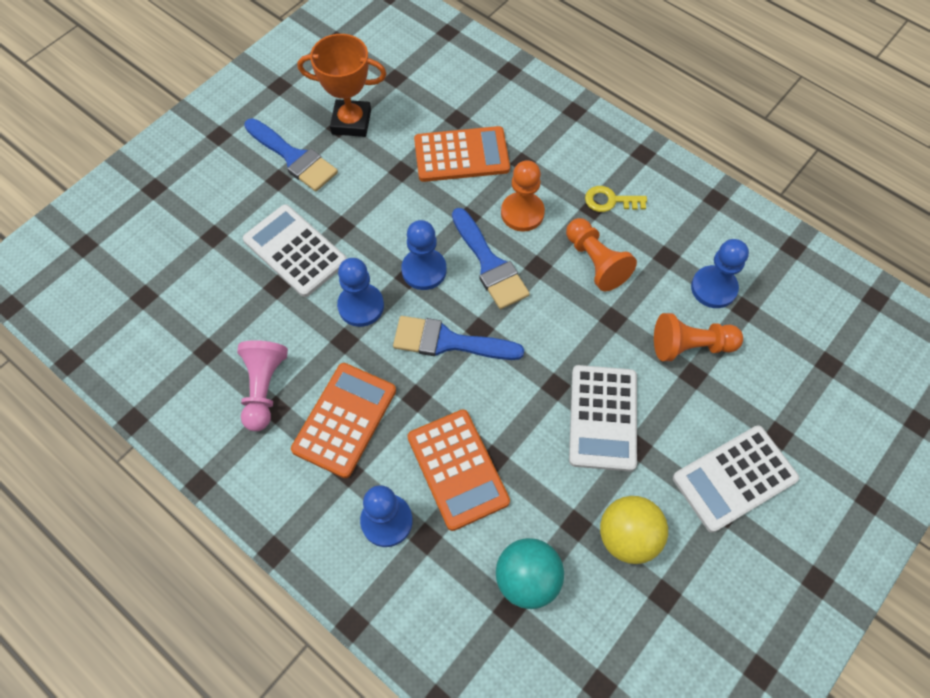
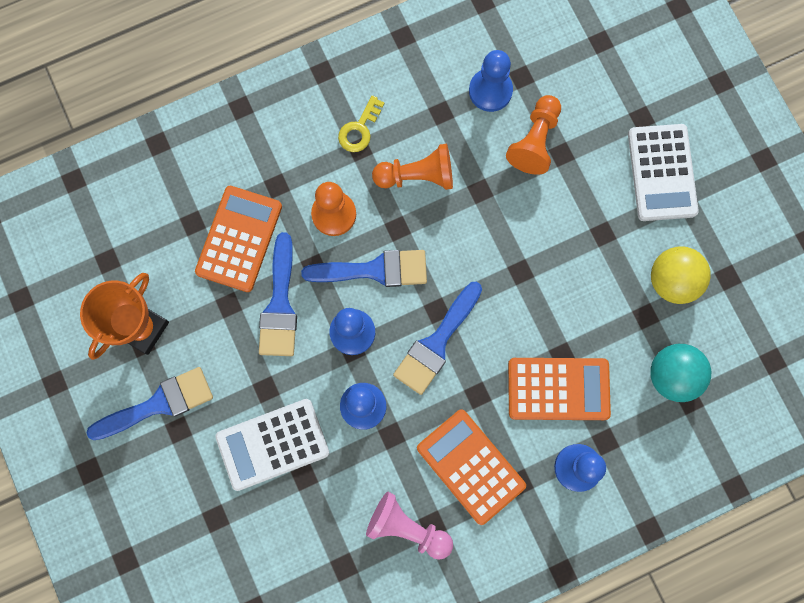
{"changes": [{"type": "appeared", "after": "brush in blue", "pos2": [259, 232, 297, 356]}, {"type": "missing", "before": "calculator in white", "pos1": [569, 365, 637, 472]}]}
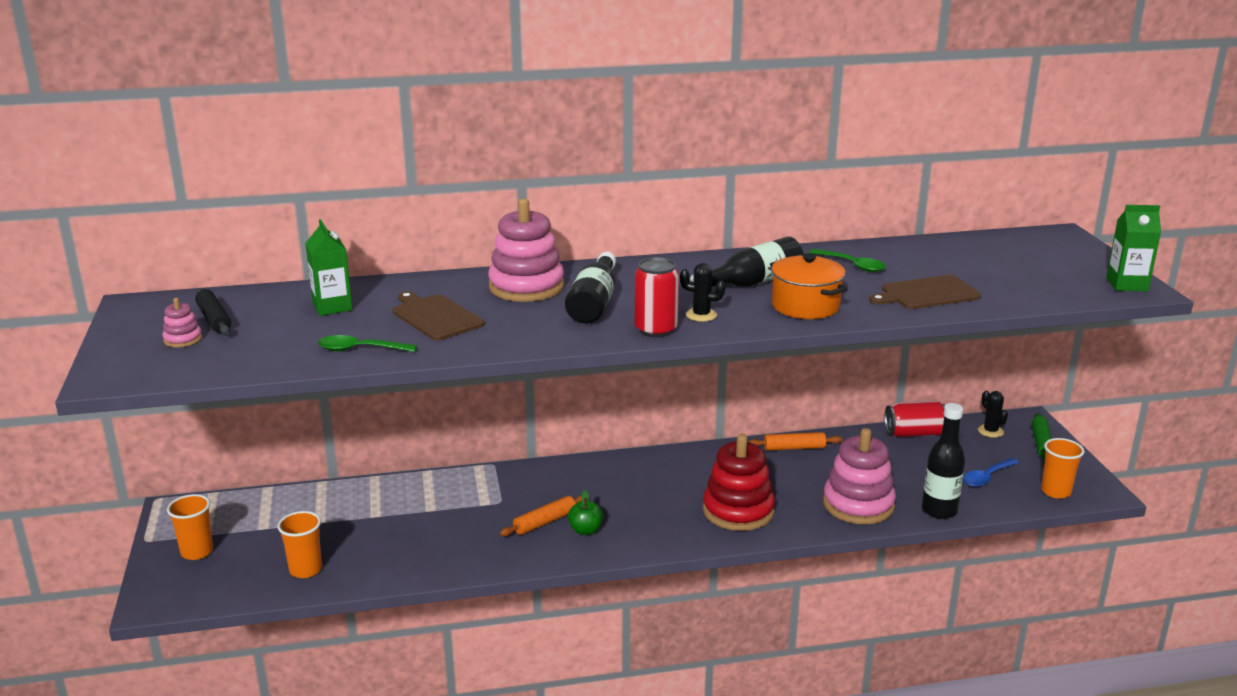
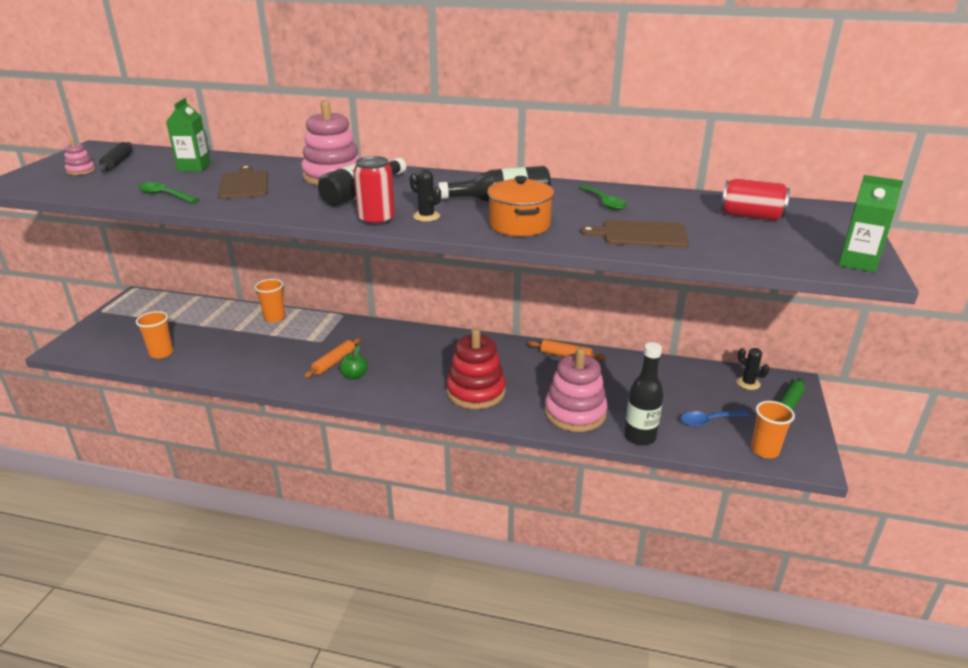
{"changes": [{"type": "relocated", "before": "cup in orange", "pos1": [167, 494, 213, 560], "pos2": [255, 279, 285, 323]}, {"type": "spun", "before": "rolling pin in orange", "pos1": [500, 495, 582, 536], "pos2": [304, 338, 361, 378], "turn": -45}, {"type": "relocated", "before": "can in red", "pos1": [885, 401, 945, 437], "pos2": [720, 178, 790, 221]}, {"type": "spun", "before": "cactus in black", "pos1": [978, 391, 1008, 438], "pos2": [736, 348, 769, 390], "turn": -45}]}
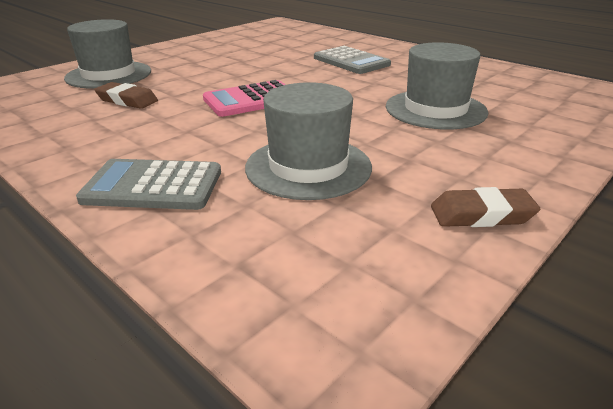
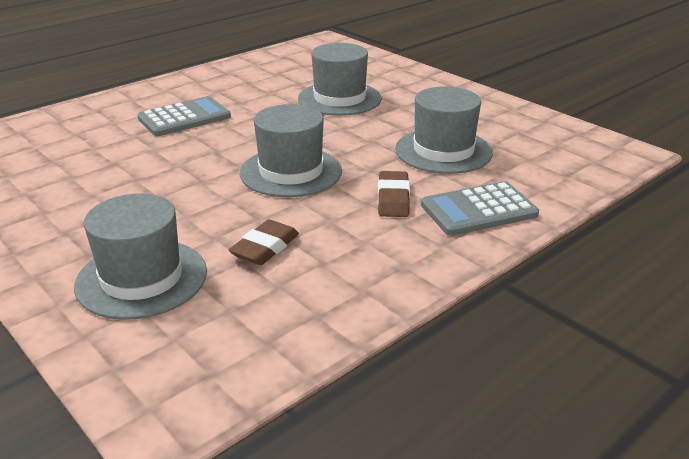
{"changes": [{"type": "exchanged", "before": "calculator in pink", "after": "hat in grey", "pos1": [203, 80, 286, 117], "pos2": [240, 104, 342, 197]}, {"type": "relocated", "before": "eraser in brown", "pos1": [431, 187, 540, 227], "pos2": [378, 171, 410, 217]}, {"type": "spun", "before": "calculator in grey", "pos1": [76, 159, 221, 210], "pos2": [421, 181, 539, 236], "turn": 60}]}
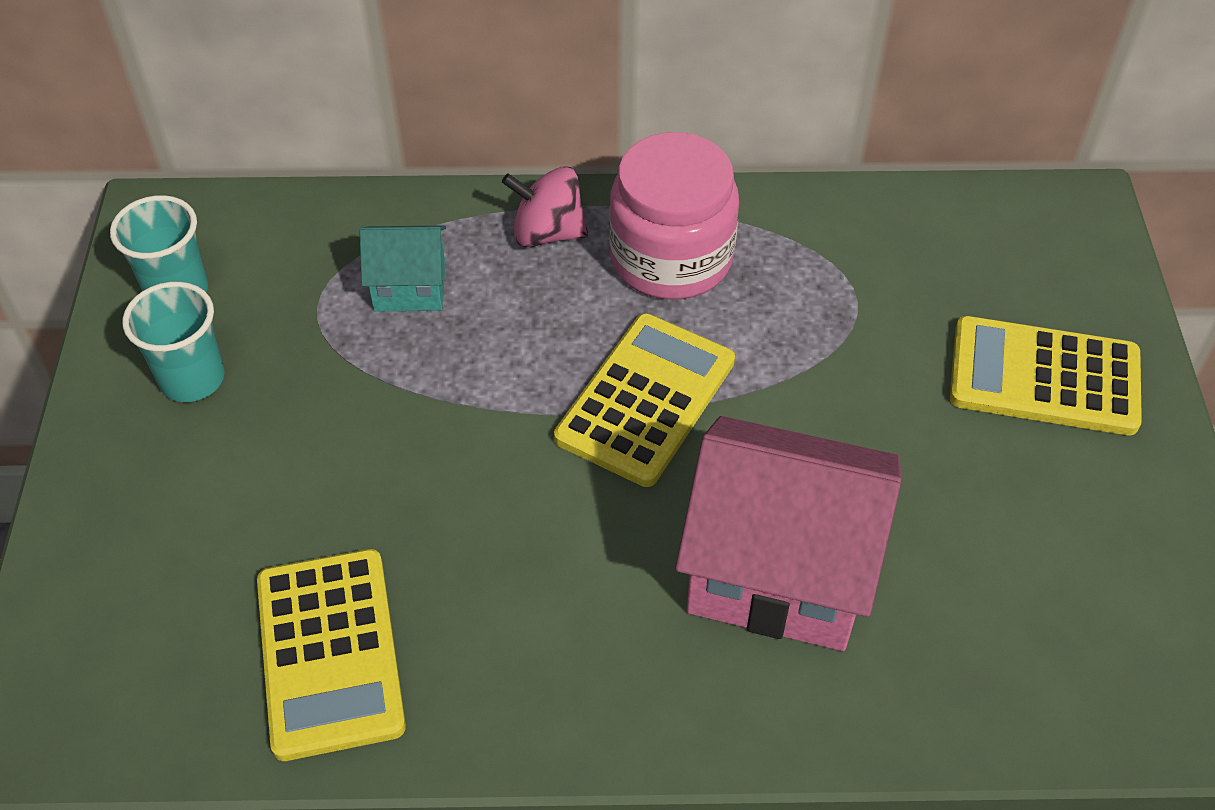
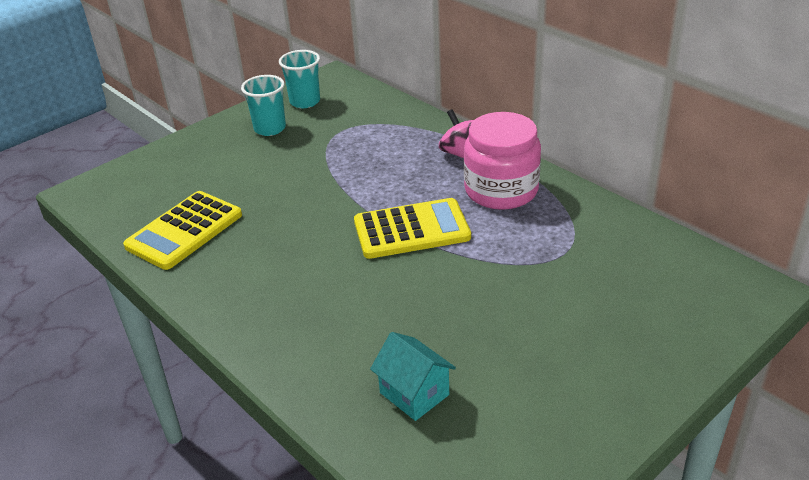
{"changes": [{"type": "relocated", "before": "house in turquoise", "pos1": [360, 226, 446, 311], "pos2": [370, 332, 456, 421]}, {"type": "missing", "before": "house in pink", "pos1": [675, 416, 901, 651]}, {"type": "missing", "before": "calculator in yellow", "pos1": [950, 316, 1142, 435]}]}
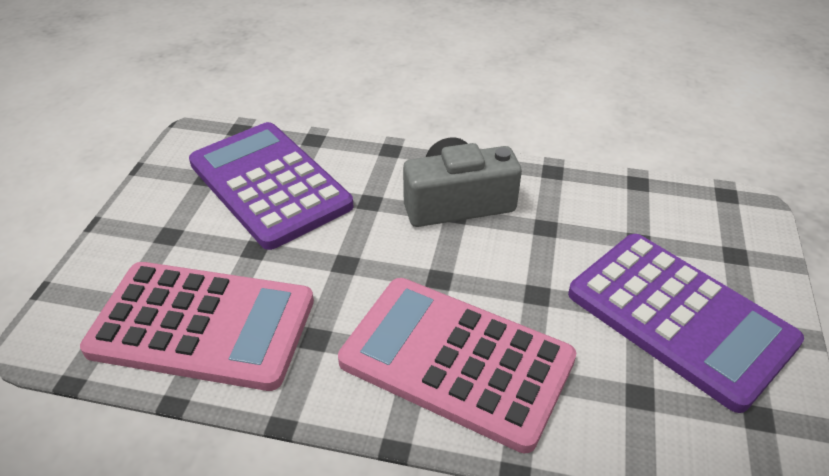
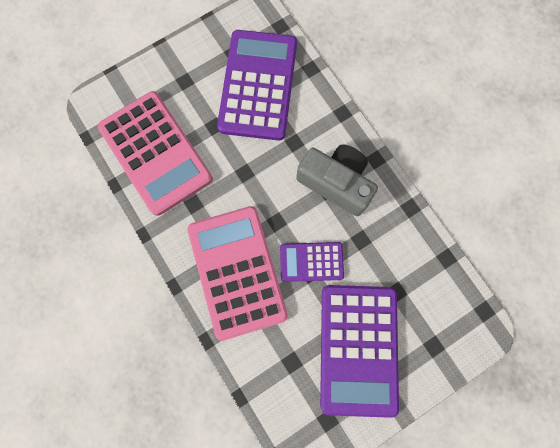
{"changes": [{"type": "appeared", "after": "calculator in purple", "pos2": [280, 242, 344, 282]}]}
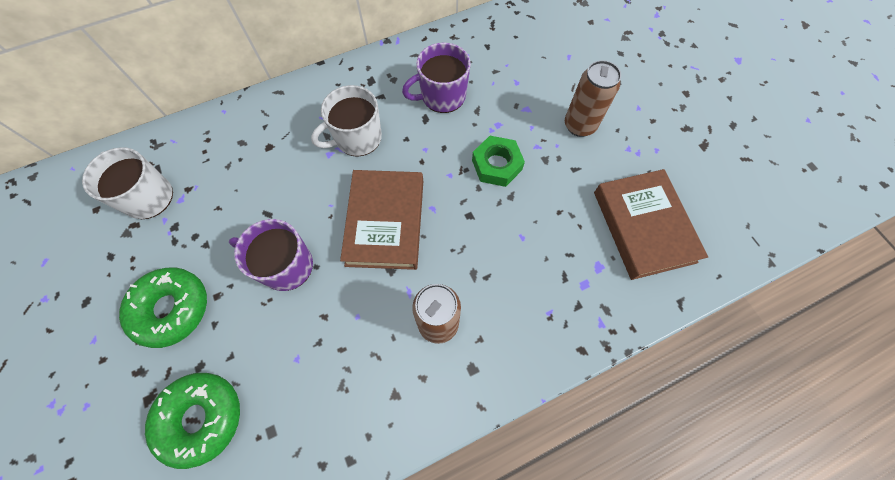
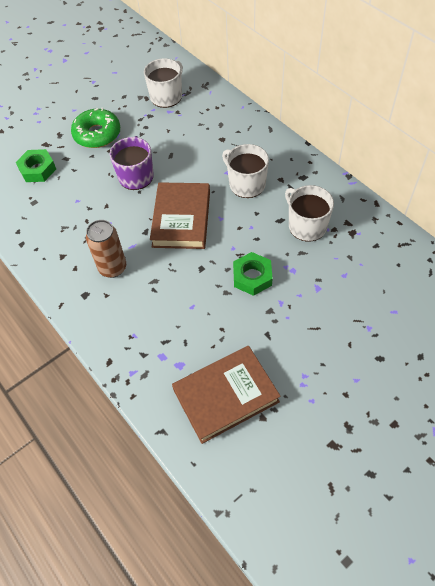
{"changes": [{"type": "exchanged", "before": "donut in green", "after": "nut in green", "pos1": [145, 373, 240, 469], "pos2": [16, 149, 56, 182]}, {"type": "spun", "before": "book in brown", "pos1": [340, 170, 423, 270], "pos2": [150, 182, 210, 249], "turn": -75}, {"type": "colour", "before": "mug in purple", "after": "mug in white", "pos1": [402, 42, 471, 113], "pos2": [285, 185, 334, 241]}, {"type": "missing", "before": "can in brown", "pos1": [565, 60, 621, 137]}]}
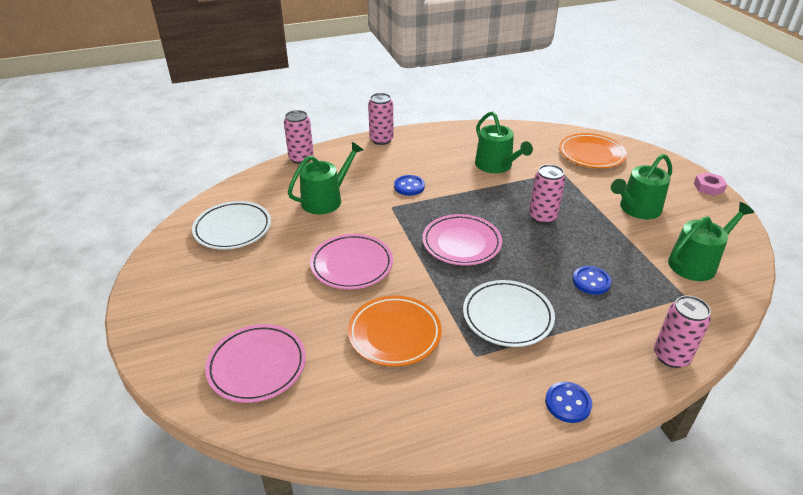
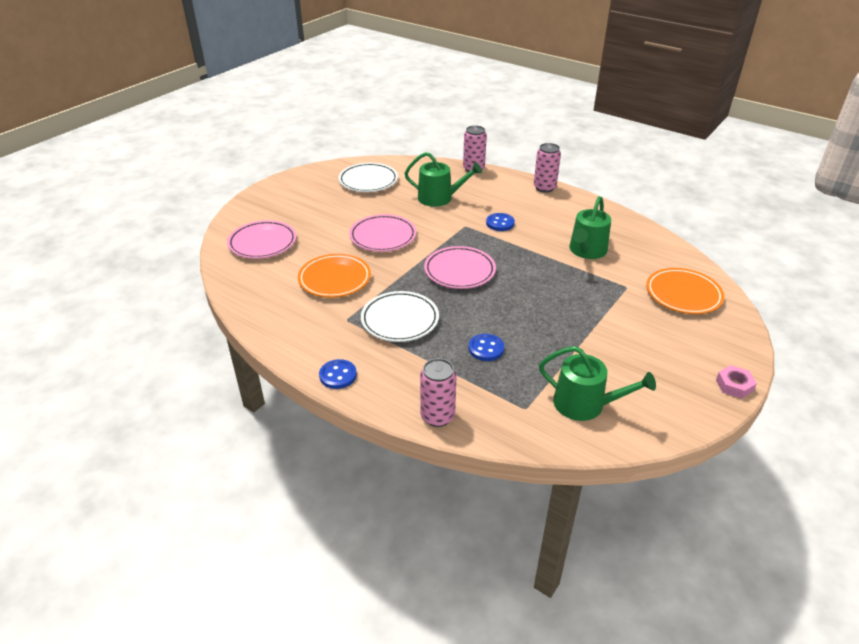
{"changes": [{"type": "missing", "before": "can in pink", "pos1": [529, 164, 565, 224]}, {"type": "missing", "before": "watering can in green", "pos1": [611, 154, 672, 219]}]}
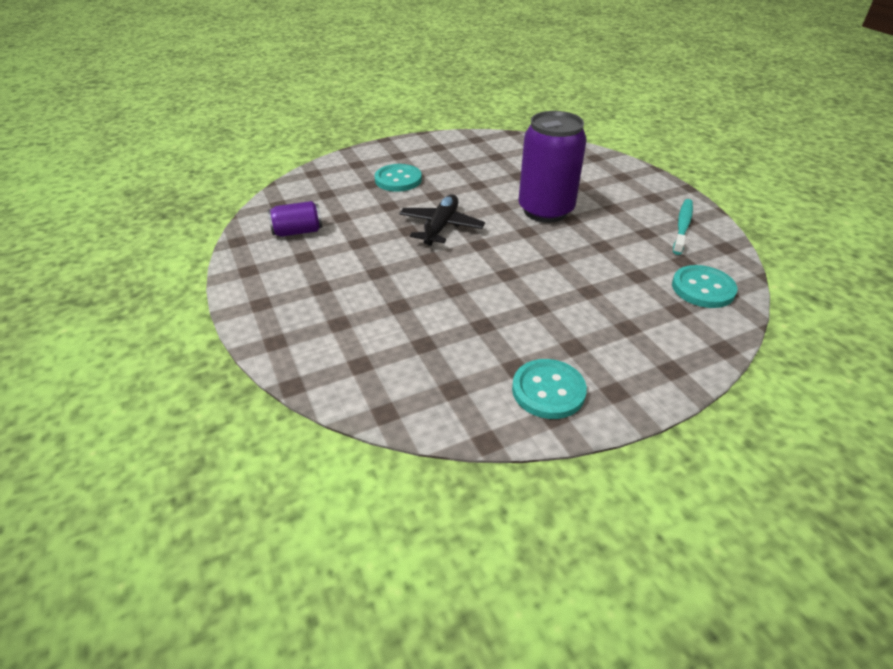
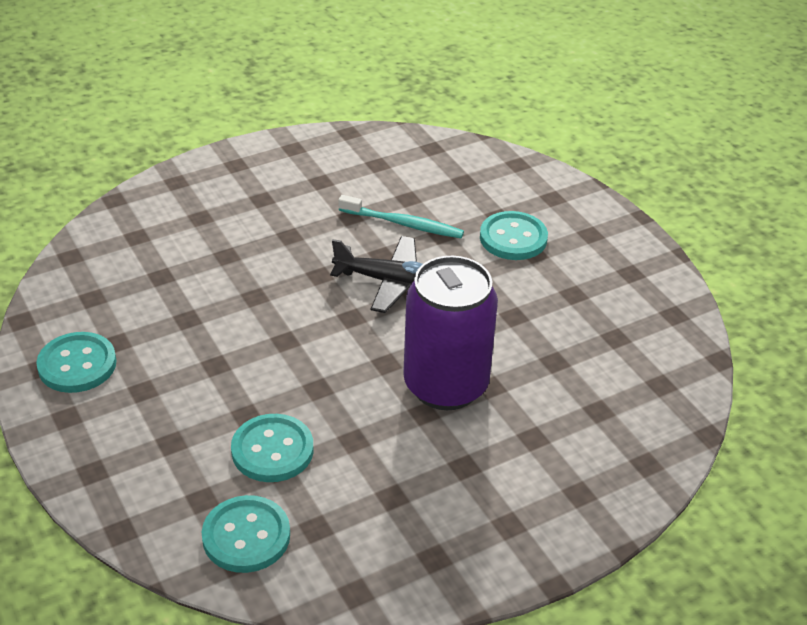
{"changes": [{"type": "appeared", "after": "button in turquoise", "pos2": [231, 414, 314, 482]}, {"type": "relocated", "before": "toothbrush in turquoise", "pos1": [673, 199, 693, 255], "pos2": [338, 195, 464, 238]}, {"type": "missing", "before": "can in purple", "pos1": [268, 201, 322, 237]}]}
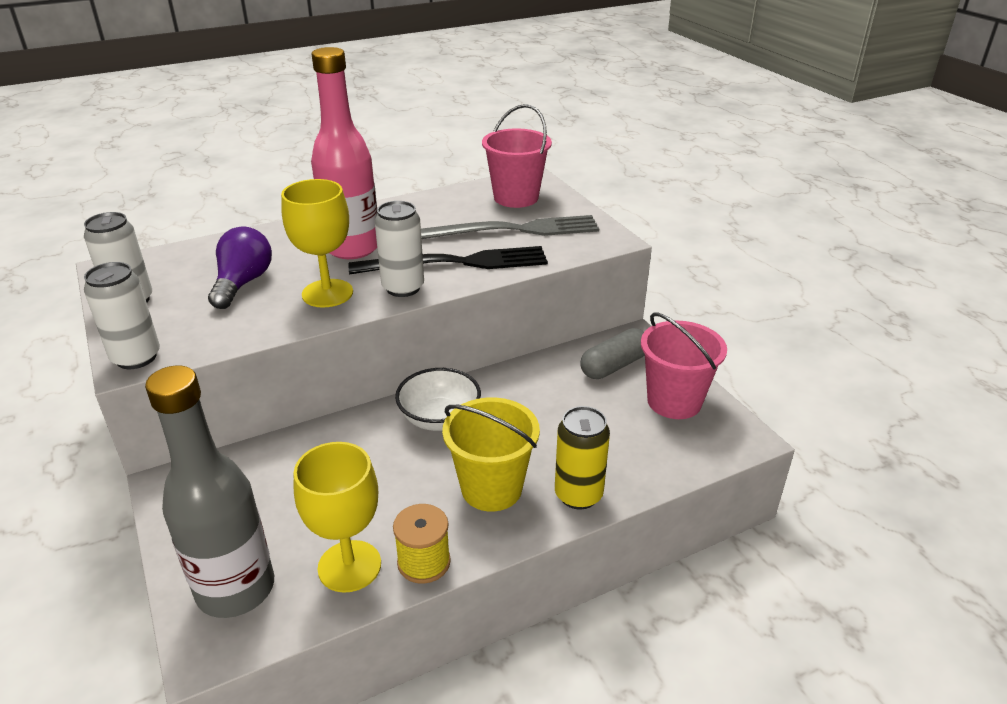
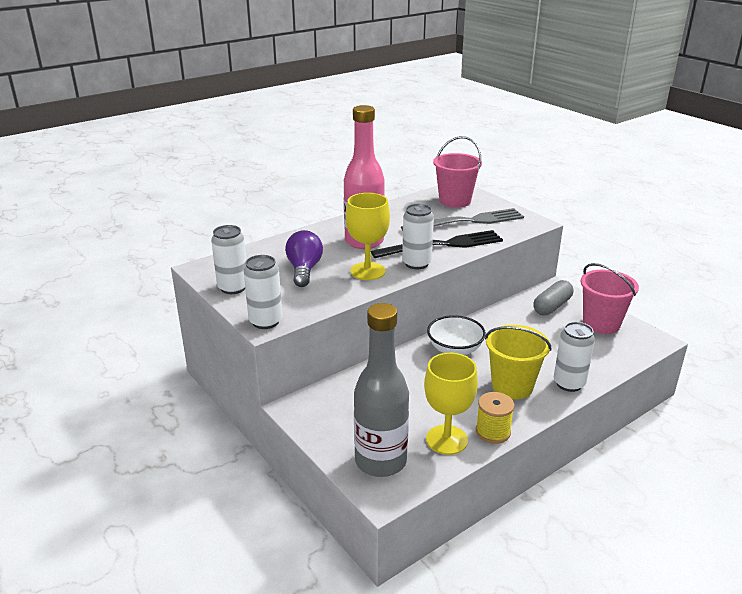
{"changes": [{"type": "colour", "before": "can in yellow", "after": "can in white", "pos1": [555, 406, 610, 510], "pos2": [554, 322, 595, 392]}]}
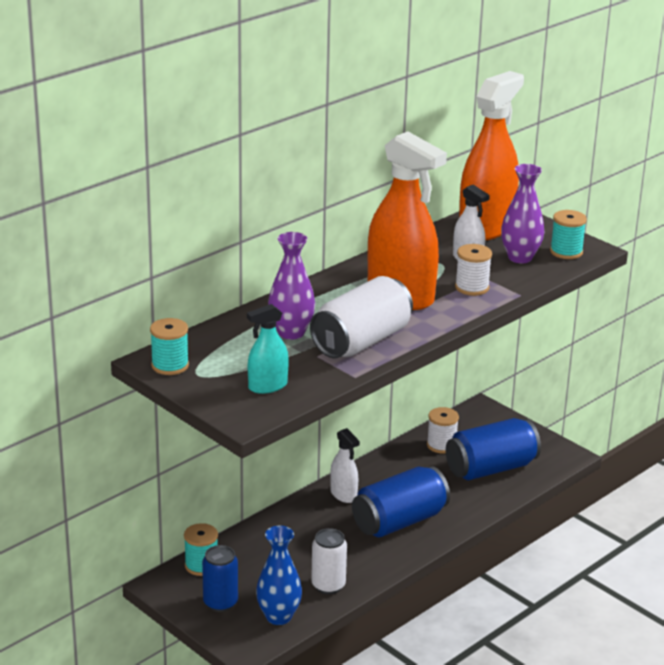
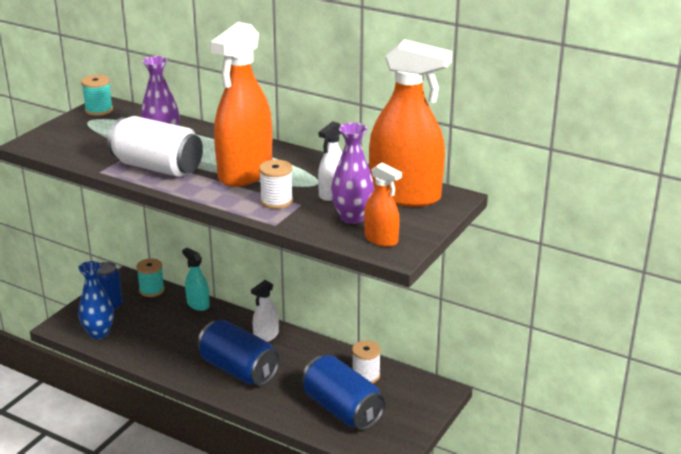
{"changes": [{"type": "relocated", "before": "spray bottle in turquoise", "pos1": [247, 304, 289, 394], "pos2": [182, 248, 210, 311]}, {"type": "exchanged", "before": "spool in turquoise", "after": "spray bottle in orange", "pos1": [550, 210, 587, 259], "pos2": [364, 163, 402, 247]}, {"type": "missing", "before": "can in white", "pos1": [311, 528, 347, 594]}]}
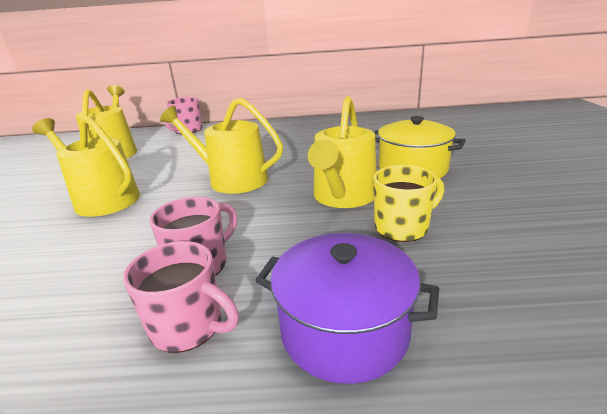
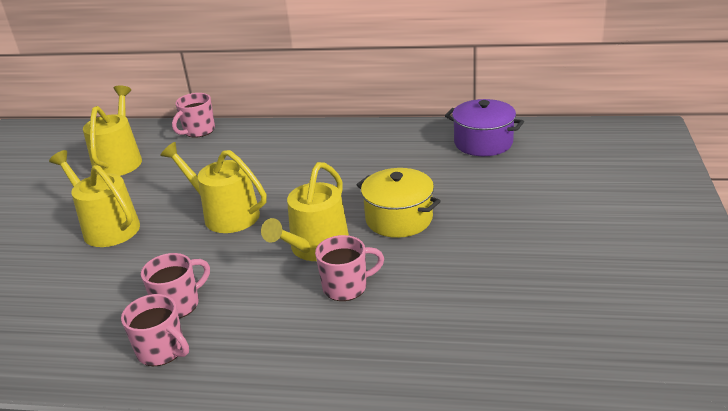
{"changes": [{"type": "colour", "before": "mug in yellow", "after": "mug in pink", "pos1": [373, 165, 444, 242], "pos2": [315, 235, 384, 301]}, {"type": "relocated", "before": "pot in purple", "pos1": [255, 233, 439, 384], "pos2": [445, 99, 524, 156]}]}
